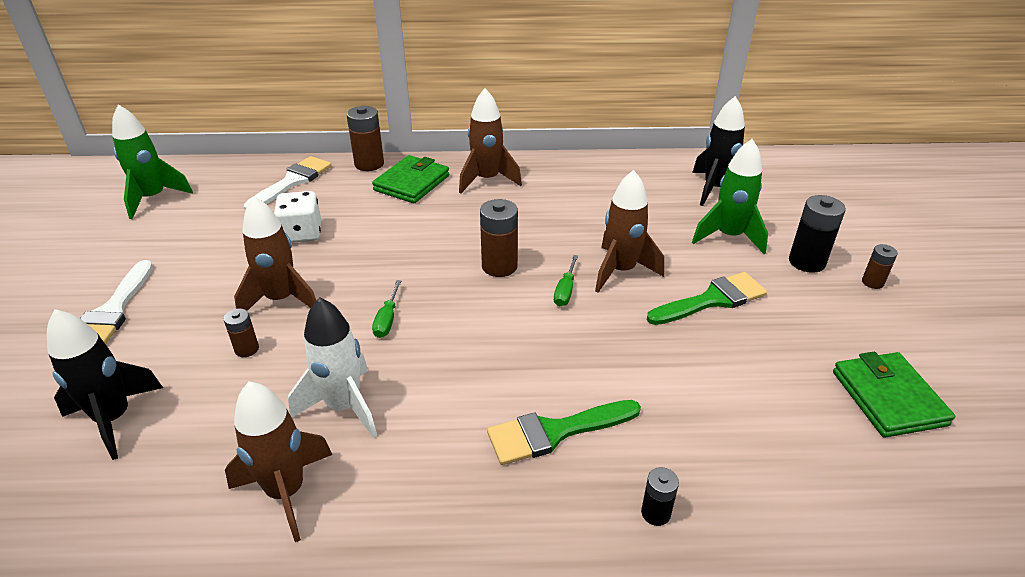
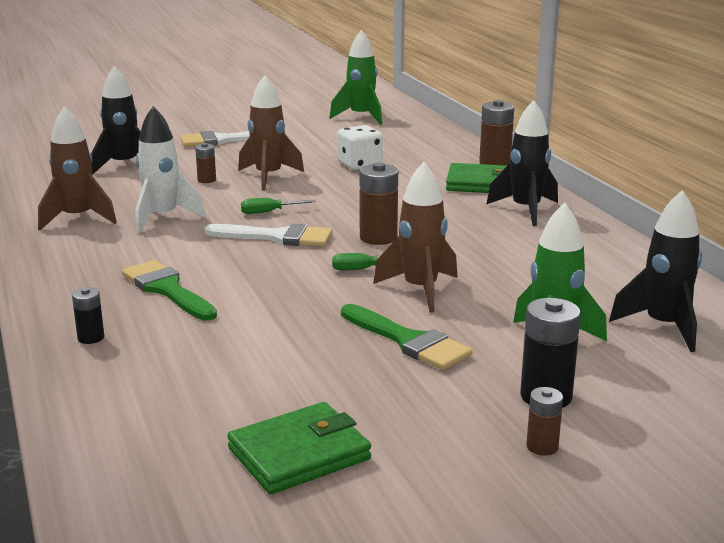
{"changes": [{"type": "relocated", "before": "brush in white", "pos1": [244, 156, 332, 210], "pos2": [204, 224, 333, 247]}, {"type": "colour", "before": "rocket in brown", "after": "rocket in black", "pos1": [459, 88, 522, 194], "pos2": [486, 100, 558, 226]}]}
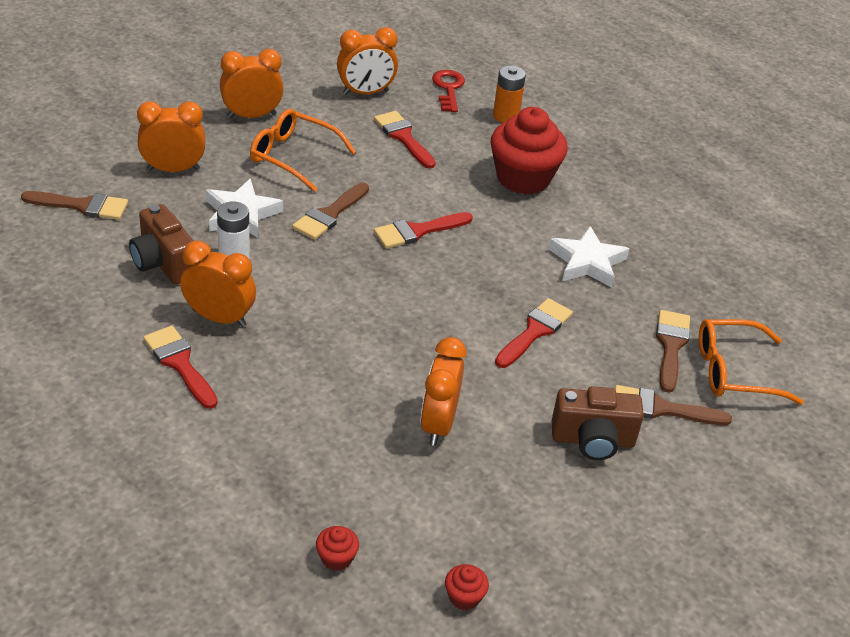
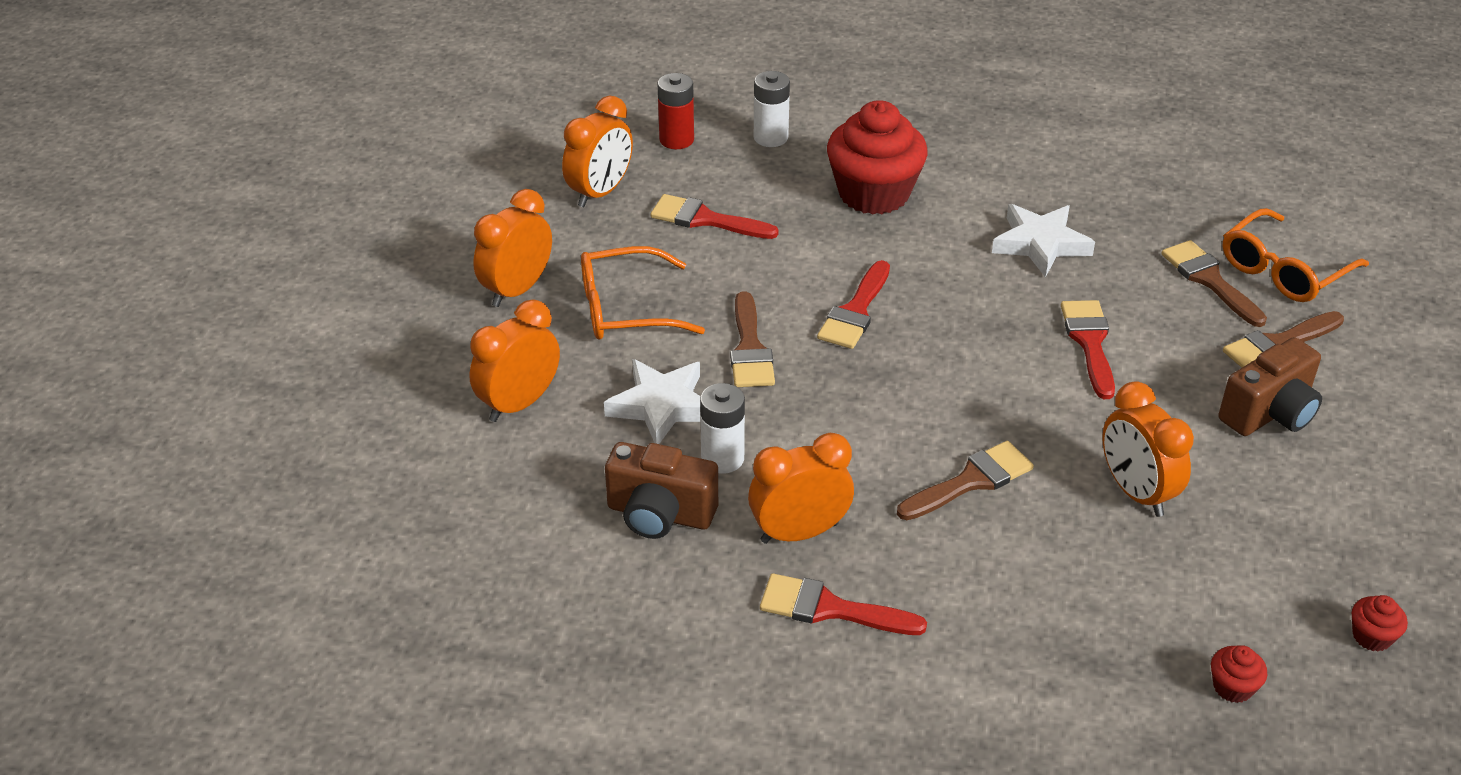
{"changes": [{"type": "exchanged", "before": "key in red", "after": "battery in red", "pos1": [432, 70, 465, 112], "pos2": [657, 73, 694, 149]}, {"type": "colour", "before": "battery in orange", "after": "battery in white", "pos1": [493, 66, 526, 123], "pos2": [754, 71, 790, 147]}, {"type": "relocated", "before": "brush in brown", "pos1": [21, 191, 128, 220], "pos2": [897, 441, 1034, 520]}]}
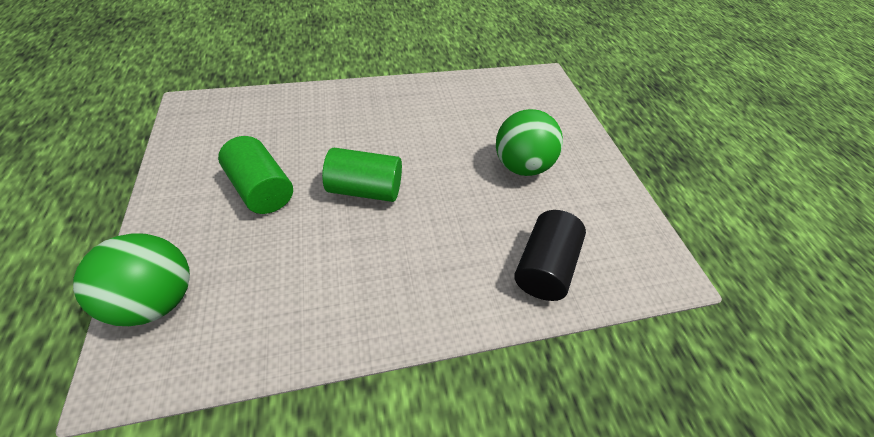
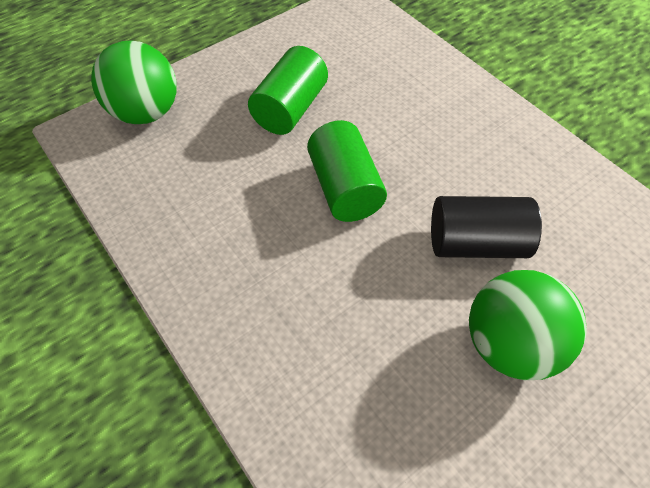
{"changes": [{"type": "relocated", "before": "cylinder in black", "pos1": [514, 210, 586, 301], "pos2": [431, 196, 542, 258]}]}
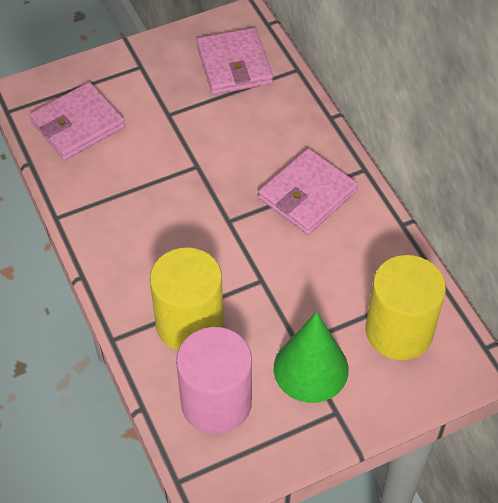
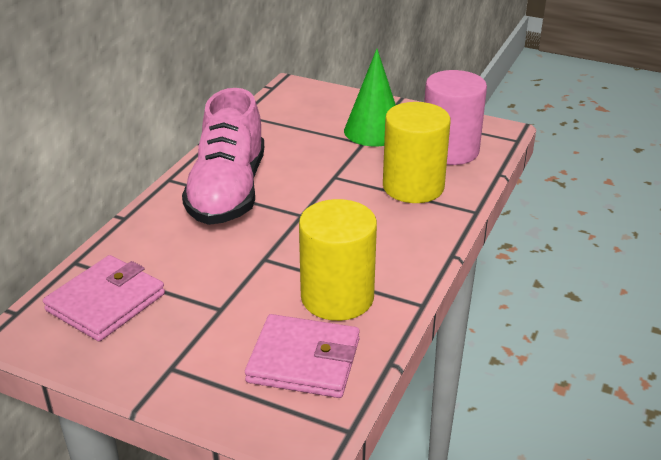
{"changes": [{"type": "exchanged", "before": "wallet in pink", "after": "shoe in pink", "pos1": [258, 148, 358, 235], "pos2": [182, 88, 264, 225]}, {"type": "relocated", "before": "cylinder in yellow", "pos1": [366, 255, 446, 360], "pos2": [299, 199, 377, 321]}]}
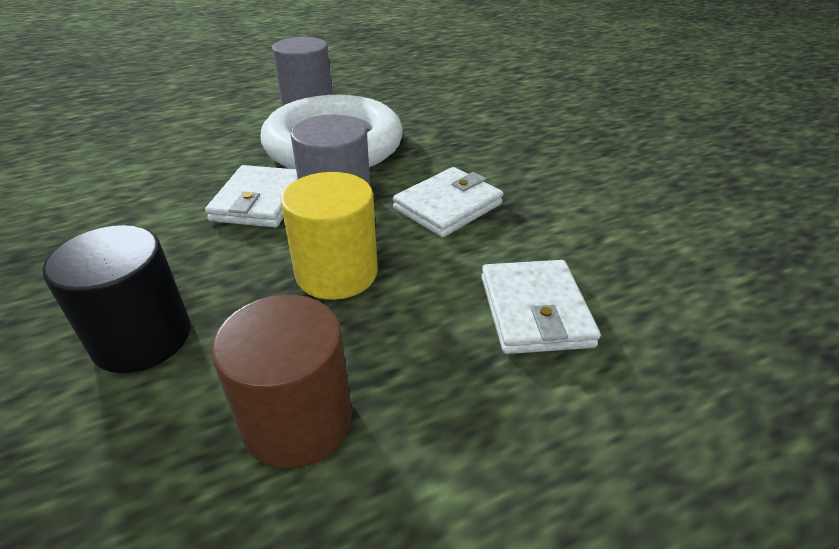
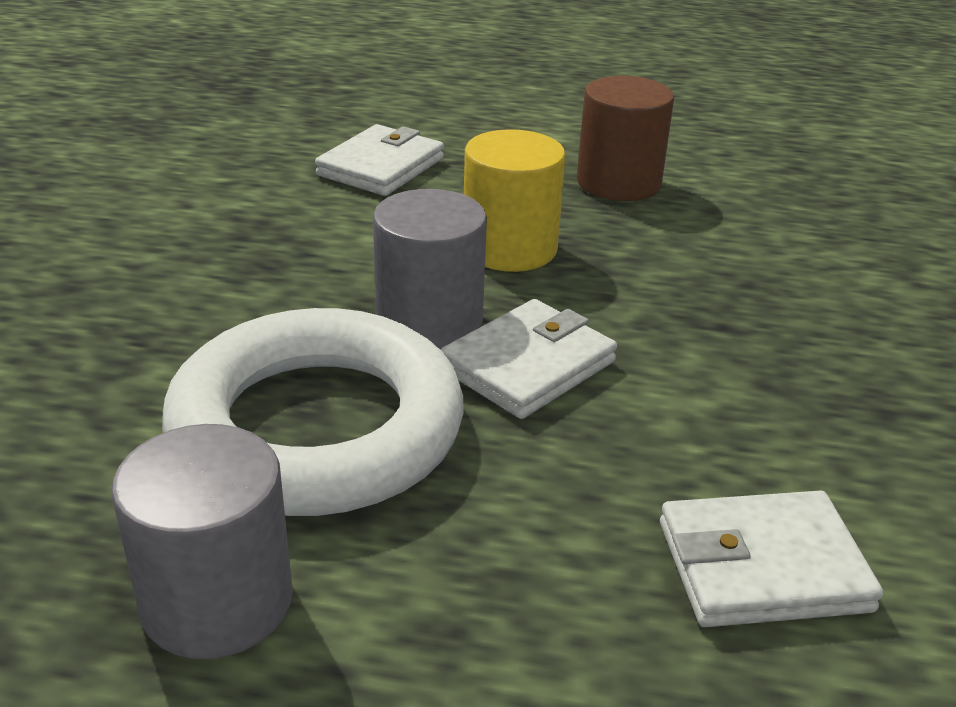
{"changes": [{"type": "relocated", "before": "wallet in white", "pos1": [393, 167, 503, 237], "pos2": [660, 491, 883, 627]}, {"type": "missing", "before": "cylinder in black", "pos1": [43, 225, 191, 373]}]}
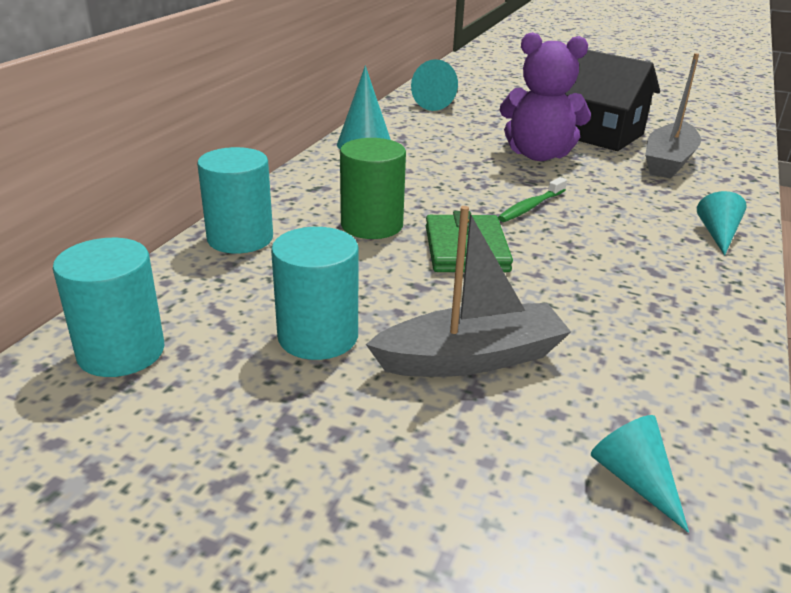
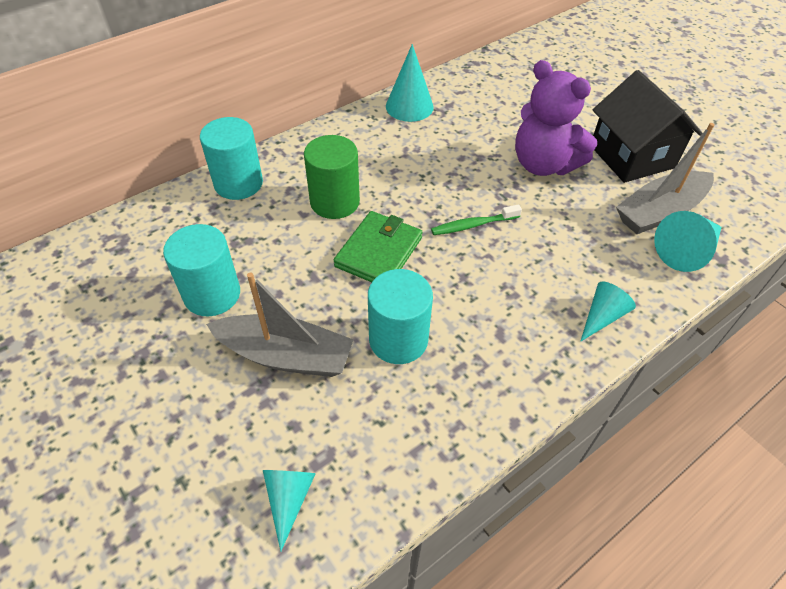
{"changes": [{"type": "relocated", "before": "cylinder in turquoise", "pos1": [53, 238, 165, 377], "pos2": [368, 269, 433, 364]}, {"type": "relocated", "before": "cone in turquoise", "pos1": [411, 59, 458, 111], "pos2": [654, 211, 722, 272]}]}
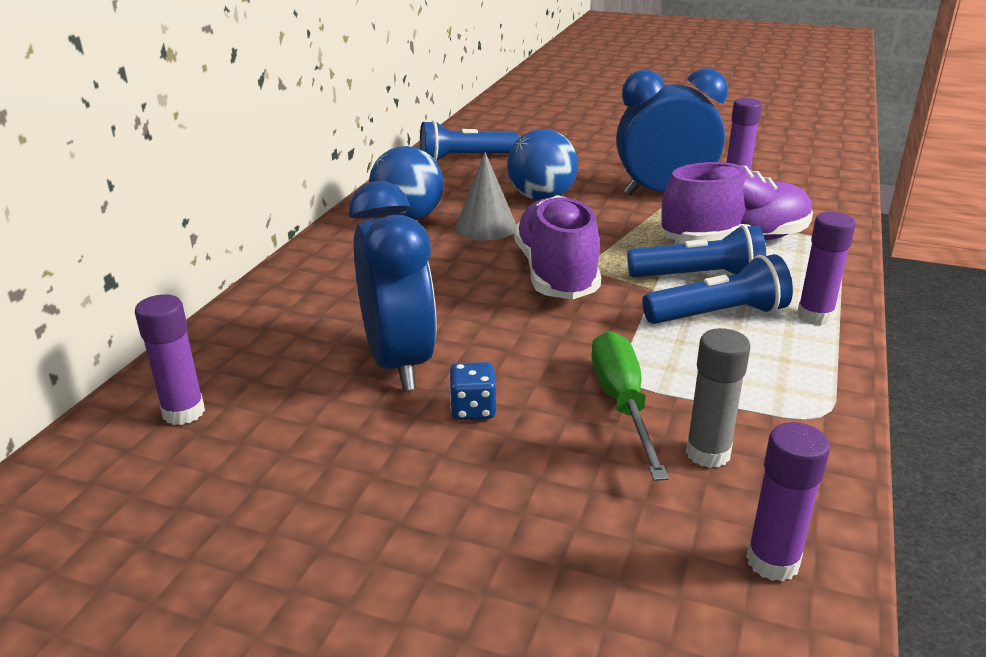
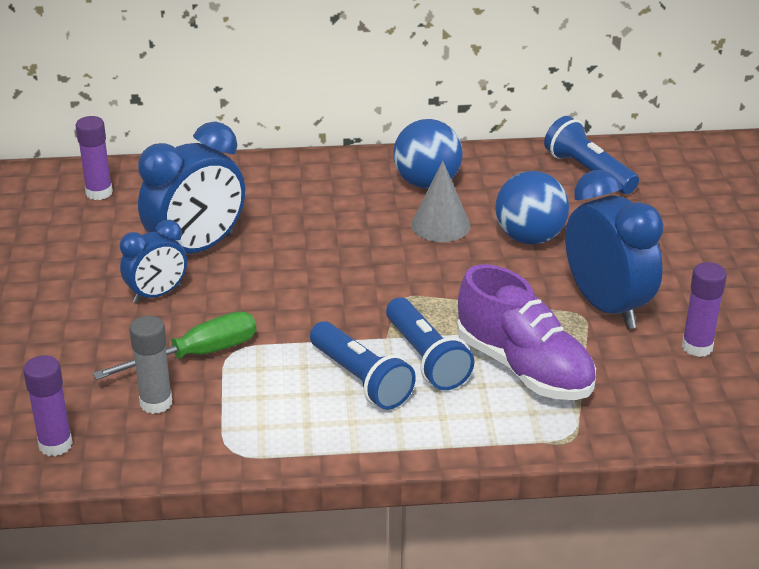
{"changes": [{"type": "exchanged", "before": "dice in blue", "after": "clock in blue", "pos1": [449, 362, 496, 420], "pos2": [120, 220, 187, 303]}, {"type": "missing", "before": "shoe in purple", "pos1": [514, 195, 601, 300]}, {"type": "missing", "before": "glue stick in purple", "pos1": [797, 212, 856, 325]}]}
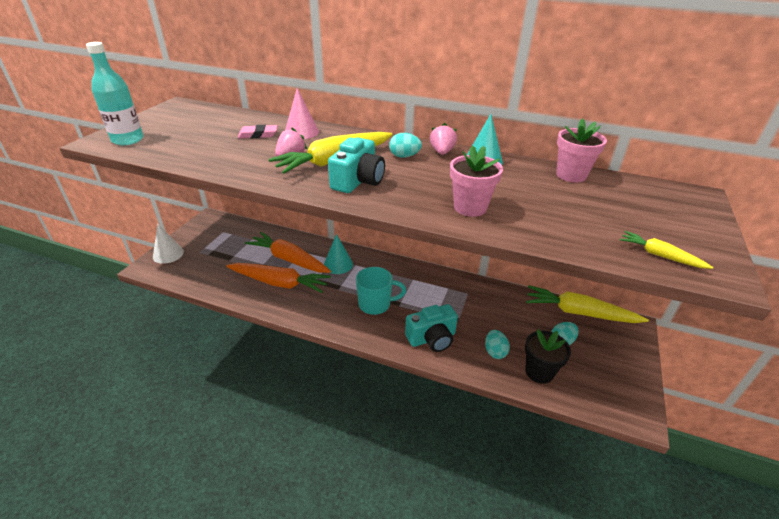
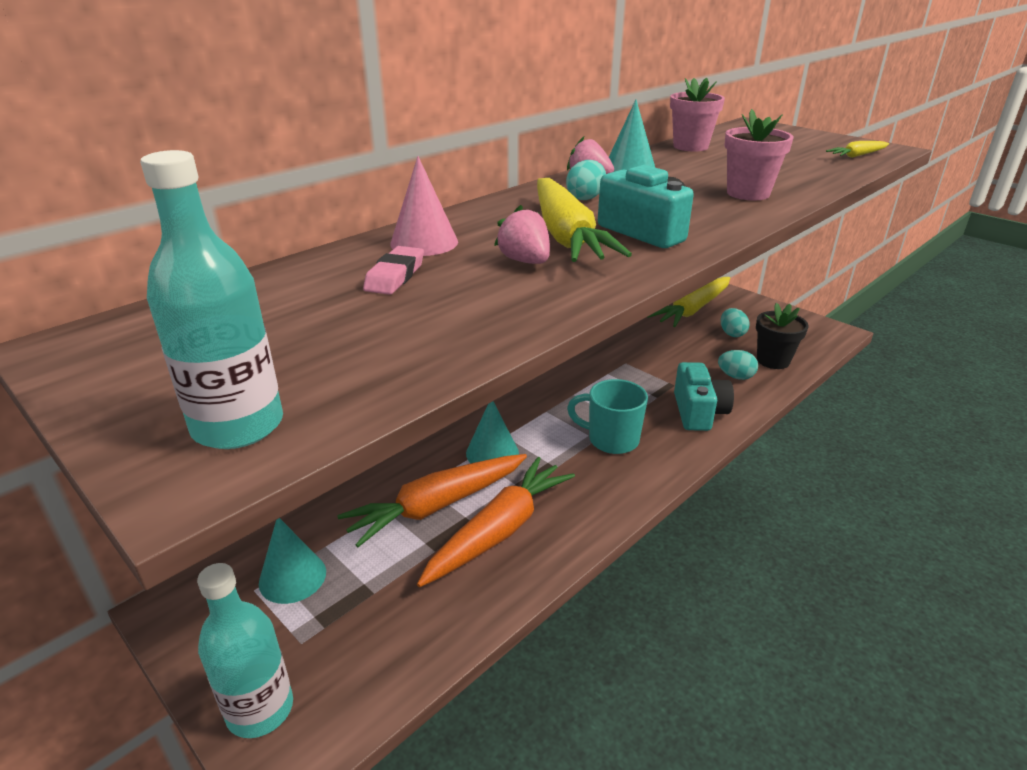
{"changes": [{"type": "exchanged", "before": "cone in white", "after": "bottle in turquoise", "pos1": [153, 224, 184, 264], "pos2": [197, 563, 293, 738]}, {"type": "appeared", "after": "cone in turquoise", "pos2": [259, 518, 326, 604]}, {"type": "spun", "before": "mug in turquoise", "pos1": [356, 267, 407, 315], "pos2": [567, 379, 648, 454], "turn": -90}]}
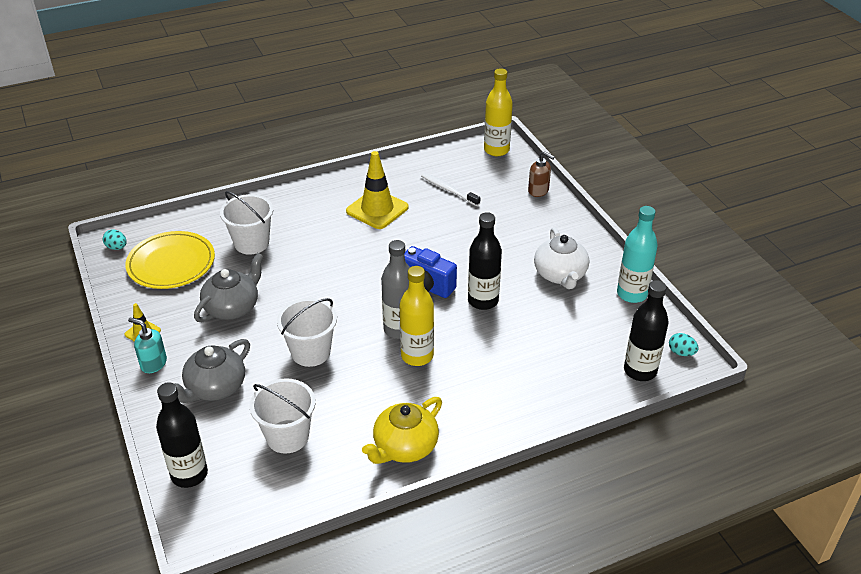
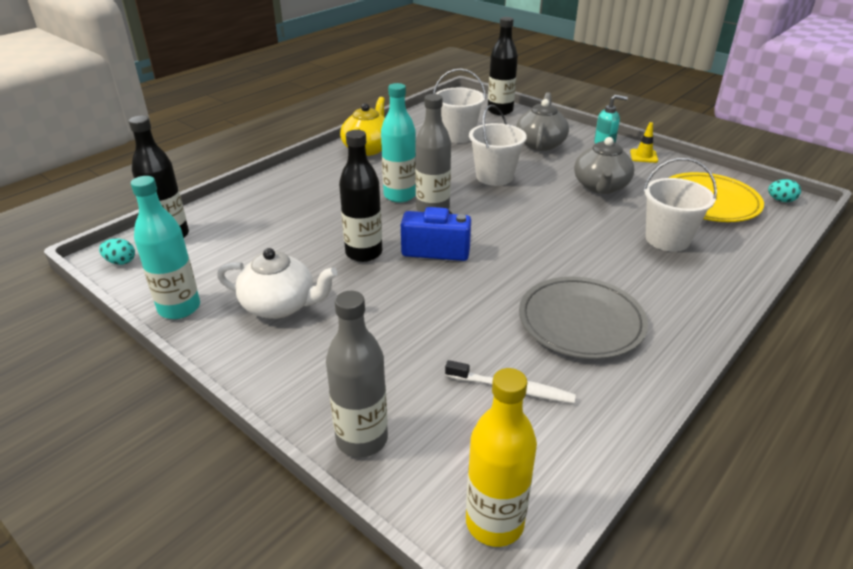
{"changes": [{"type": "spun", "before": "teapot in white", "pos1": [534, 227, 589, 289], "pos2": [217, 248, 337, 319], "turn": 135}, {"type": "exchanged", "before": "soap dispenser in brown", "after": "bottle in grey", "pos1": [528, 151, 555, 197], "pos2": [326, 291, 388, 457]}, {"type": "colour", "before": "bottle in yellow", "after": "bottle in turquoise", "pos1": [399, 266, 434, 366], "pos2": [381, 83, 416, 203]}, {"type": "exchanged", "before": "traffic cone in yellow", "after": "plate in grey", "pos1": [346, 151, 409, 229], "pos2": [519, 276, 648, 359]}]}
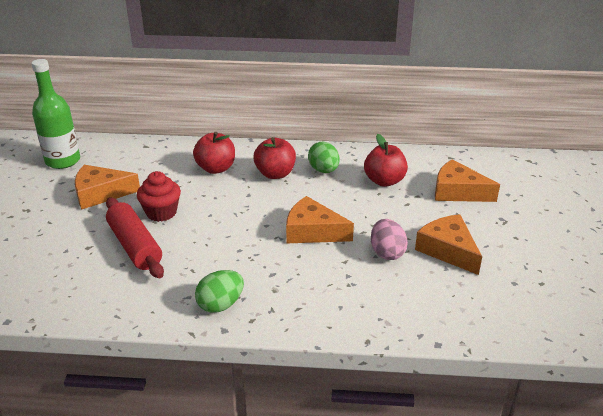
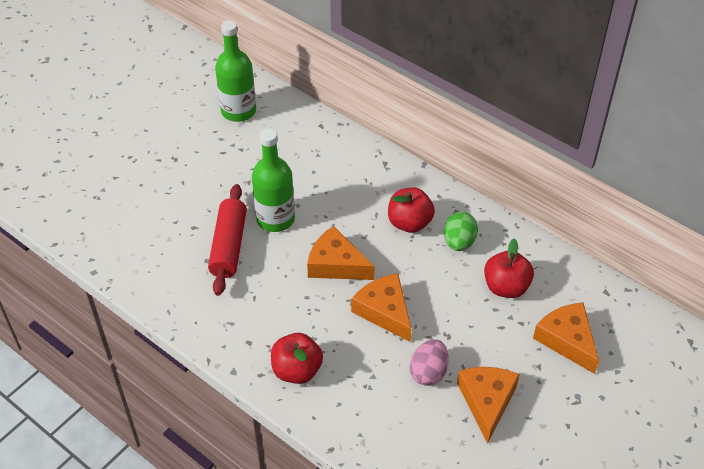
{"changes": [{"type": "exchanged", "before": "cupcake in red", "after": "bottle in green", "pos1": [137, 171, 181, 222], "pos2": [252, 128, 295, 232]}, {"type": "relocated", "before": "apple in red", "pos1": [193, 132, 235, 174], "pos2": [271, 333, 323, 384]}, {"type": "relocated", "before": "cheese in orange", "pos1": [75, 165, 140, 210], "pos2": [307, 226, 375, 280]}, {"type": "missing", "before": "egg in green", "pos1": [195, 270, 244, 313]}]}
